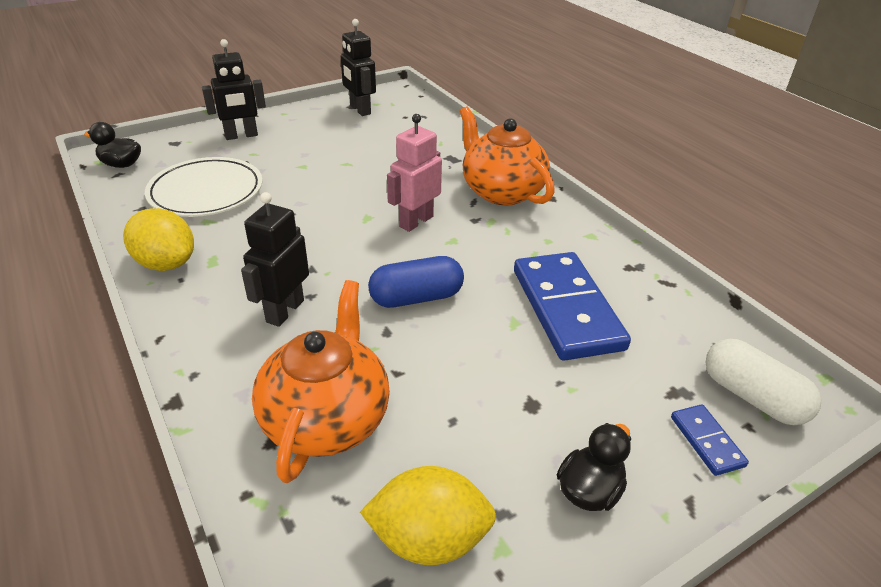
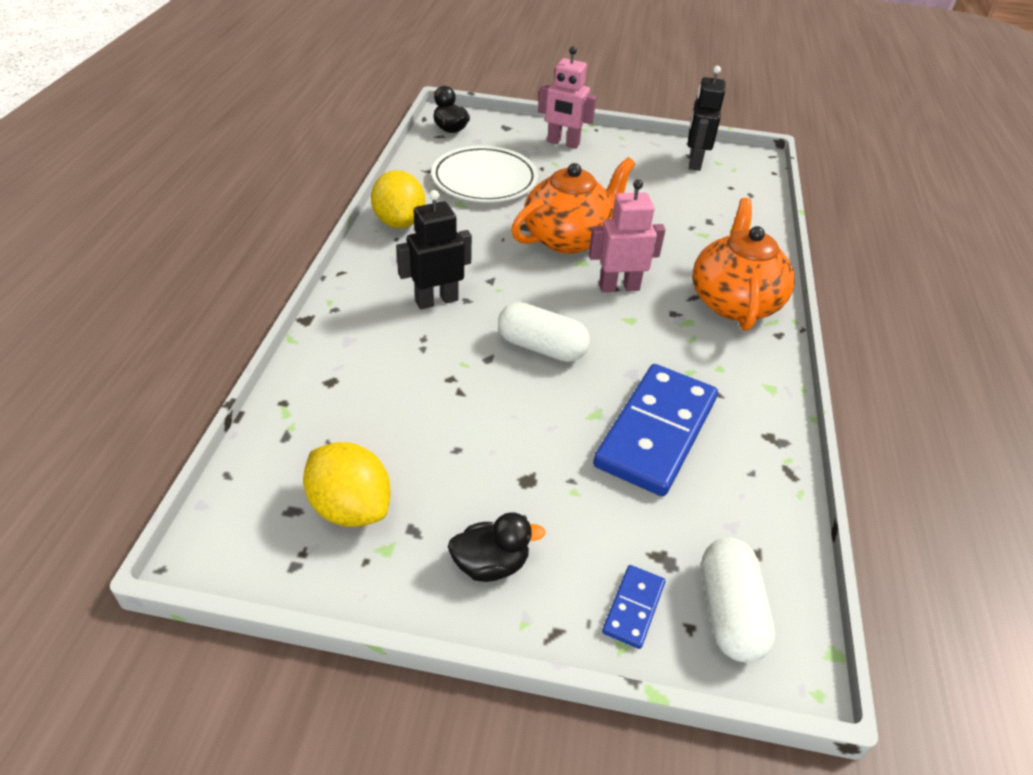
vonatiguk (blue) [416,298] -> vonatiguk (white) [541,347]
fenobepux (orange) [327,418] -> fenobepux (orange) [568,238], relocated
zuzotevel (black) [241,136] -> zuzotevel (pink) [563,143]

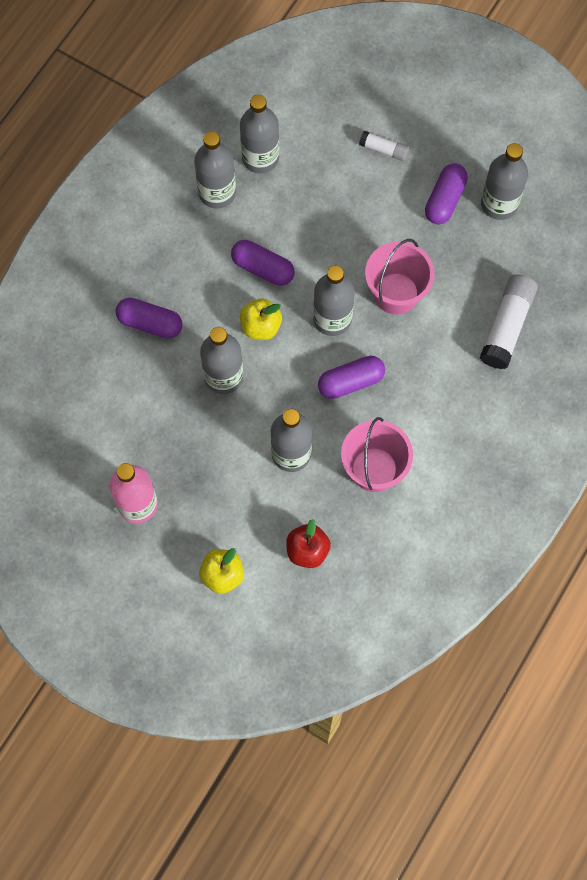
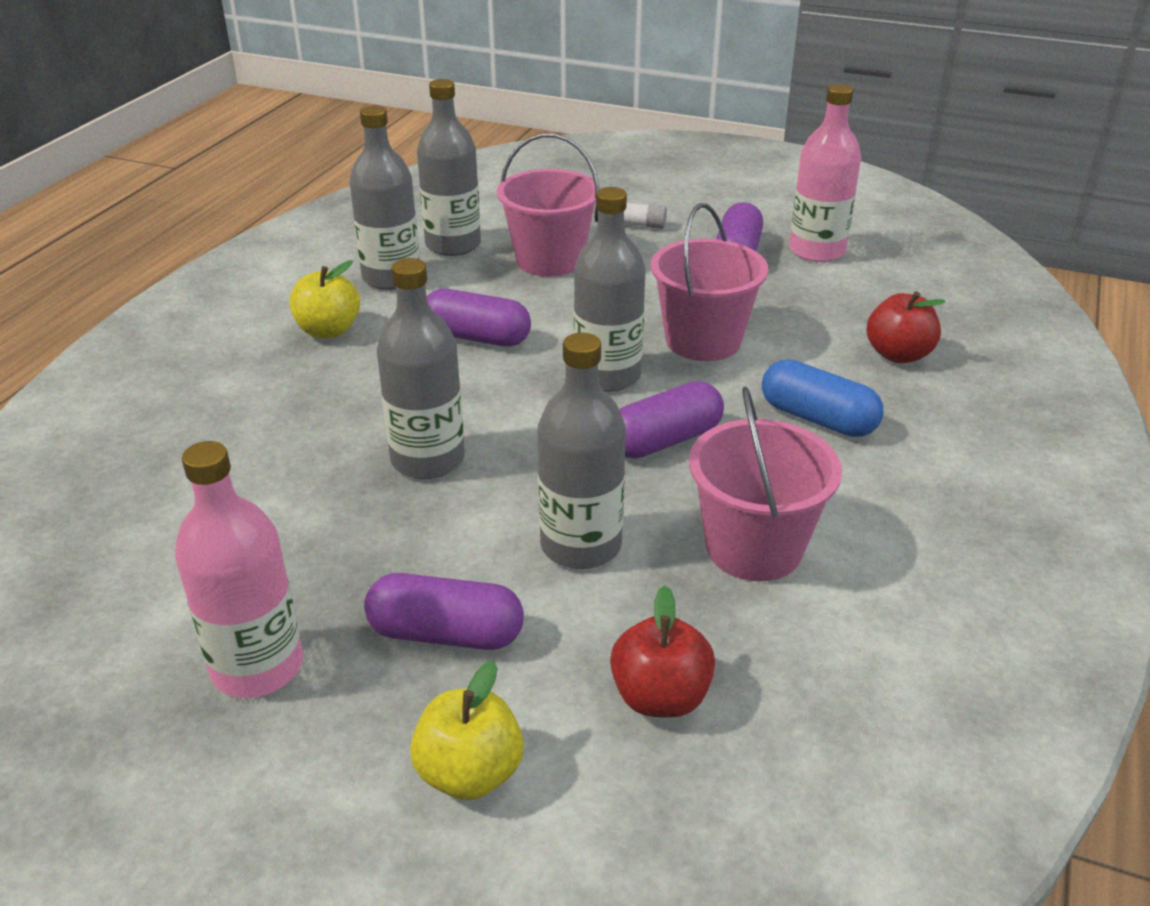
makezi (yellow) [261,326] -> makezi (yellow) [328,330], relocated
vonatiguk (purple) [150,323] -> vonatiguk (purple) [446,634], relocated
none -> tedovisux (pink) [549,260]
none -> vonatiguk (blue) [817,418]
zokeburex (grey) [499,204] -> zokeburex (pink) [817,251]
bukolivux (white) [507,326] -> makezi (red) [898,355]

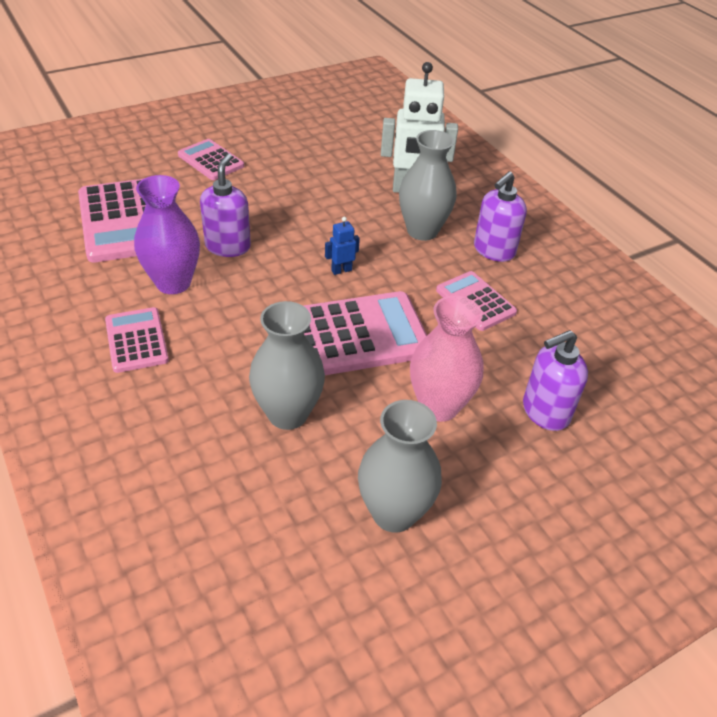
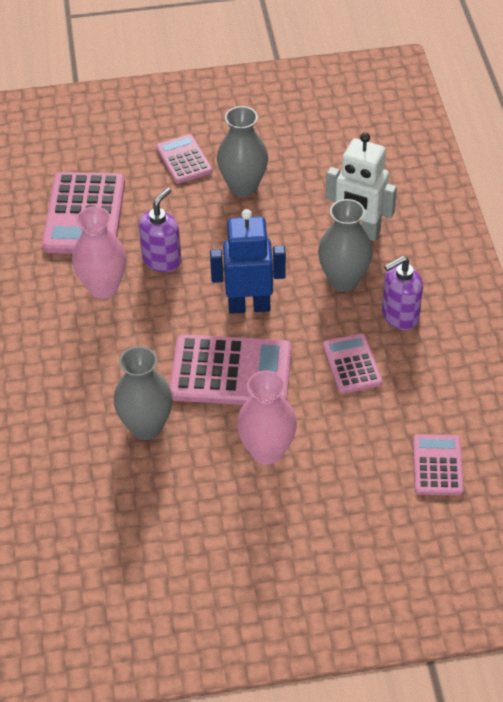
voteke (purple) [173,283] -> voteke (pink) [103,287]
zuzotevel (blue) [341,270] -> zuzotevel (blue) [249,306], x2.30
voteke (grey) [394,513] -> voteke (grey) [243,187], relocated
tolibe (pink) [136,340] -> tolibe (pink) [437,465], relocated
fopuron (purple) [545,412] -> none

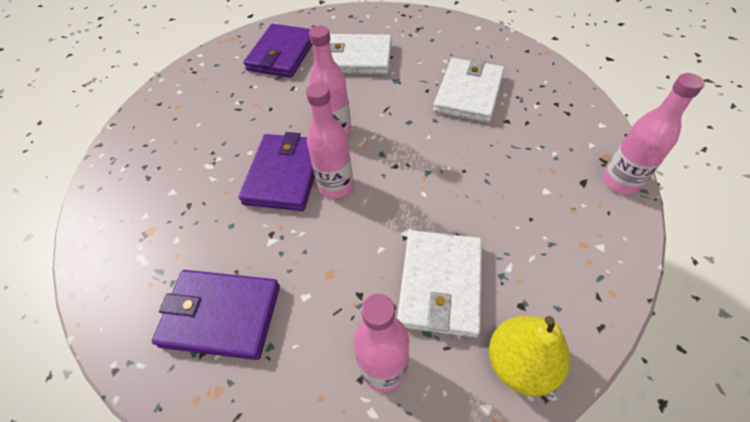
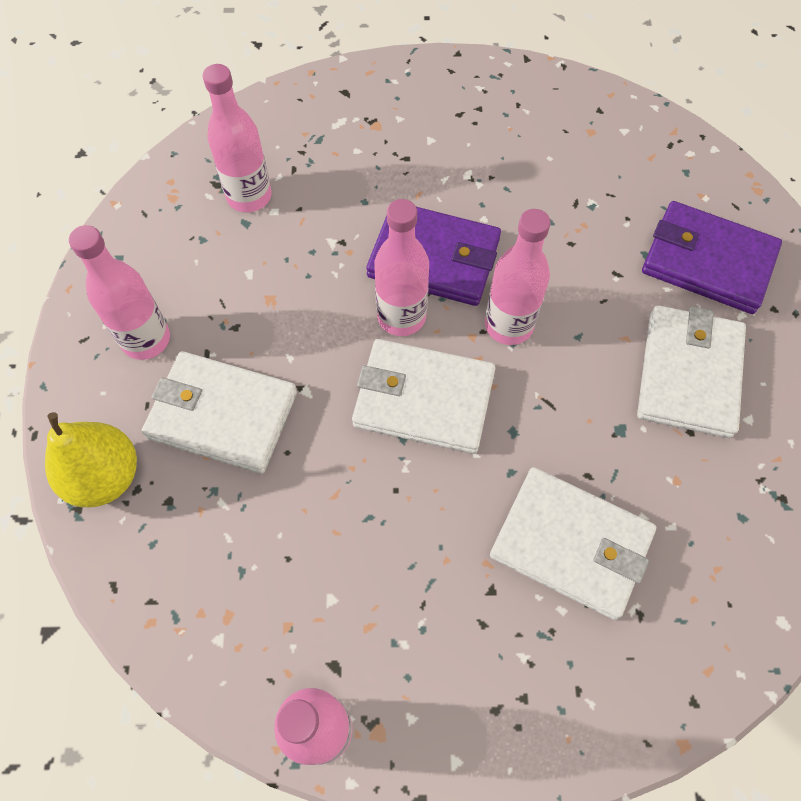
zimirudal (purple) [221,315] -> zokeburex (pink) [249,196]
none -> zimirudal (white) [423,399]

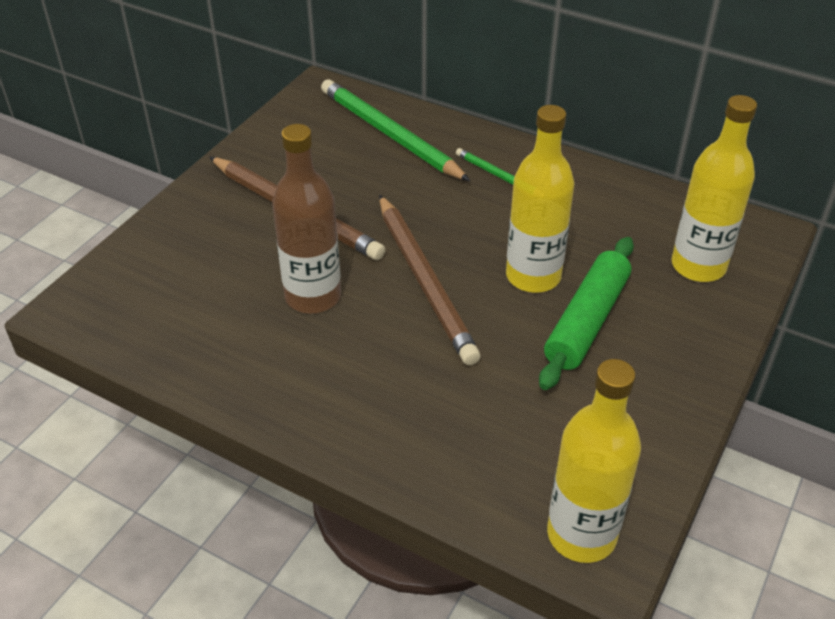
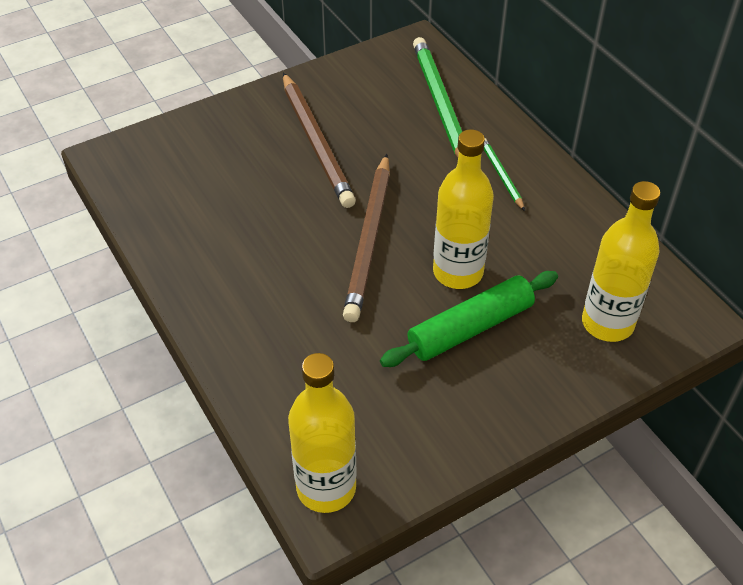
zokeburex (brown) [313,296] -> none

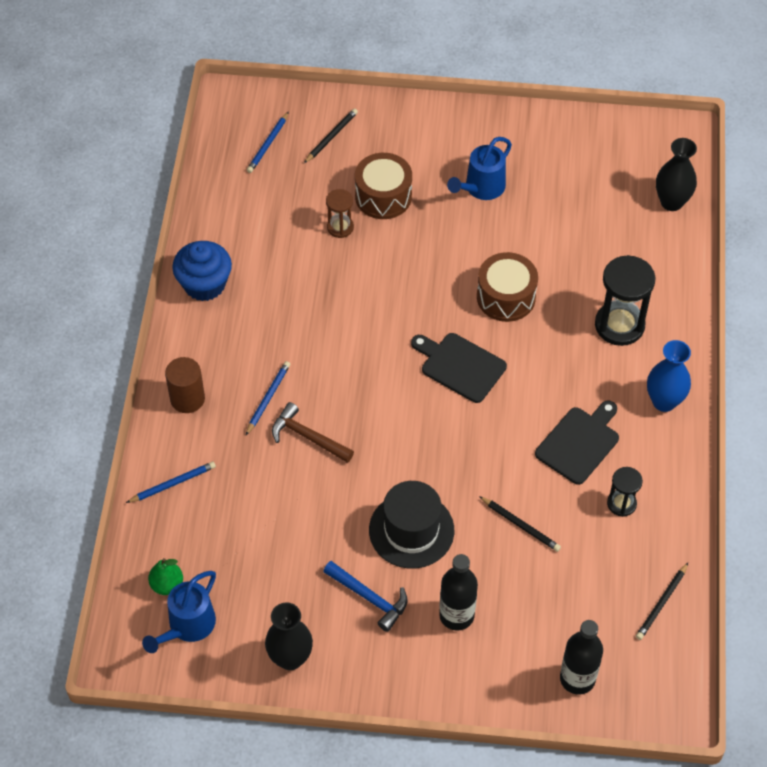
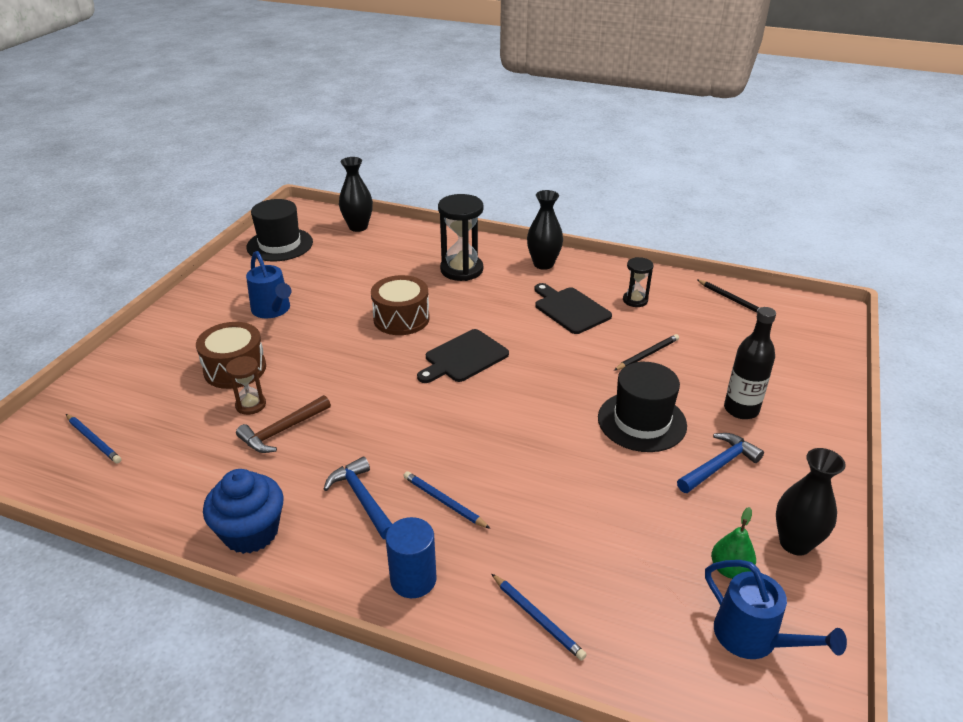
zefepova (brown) [308,437] -> zefepova (brown) [282,431], relocated
none -> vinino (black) [280,245]
none -> zefepova (blue) [362,499]
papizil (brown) [187,399] -> papizil (blue) [413,579]
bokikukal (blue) [172,484] -> bokikukal (blue) [537,618], 150 degrees clockwise
voteke (blue) [664,401] -> voteke (black) [543,264]
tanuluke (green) [167,585] -> tanuluke (green) [730,569], relocated
bokikukal (black) [331,137] -> none
zokeburex (black) [577,678] -> none

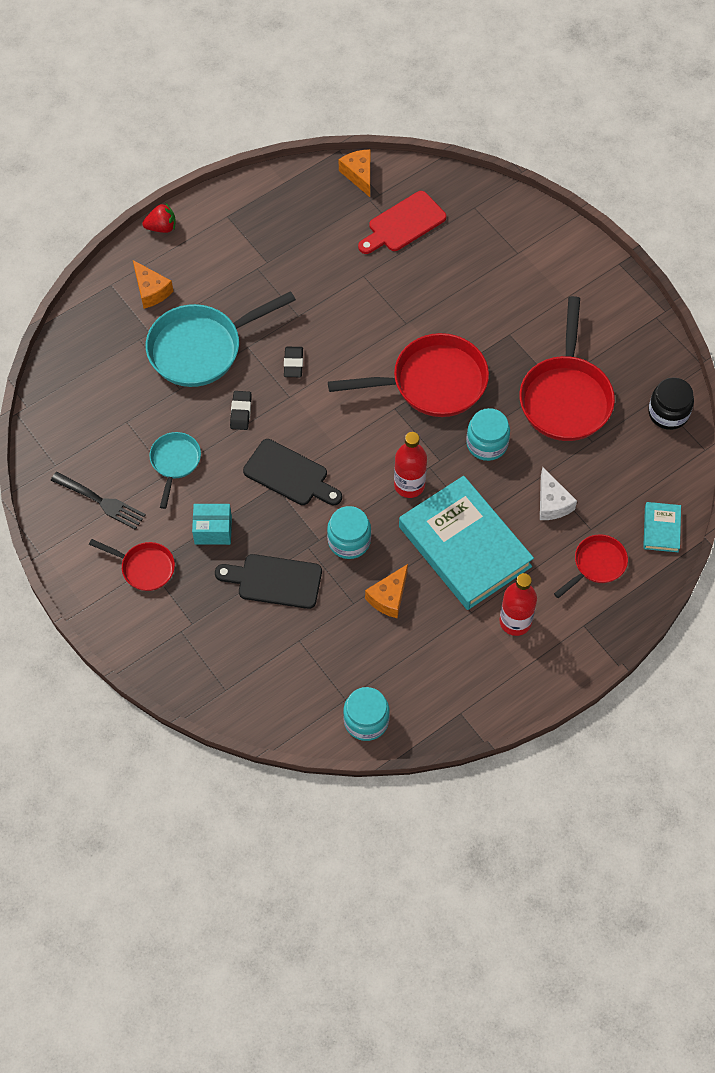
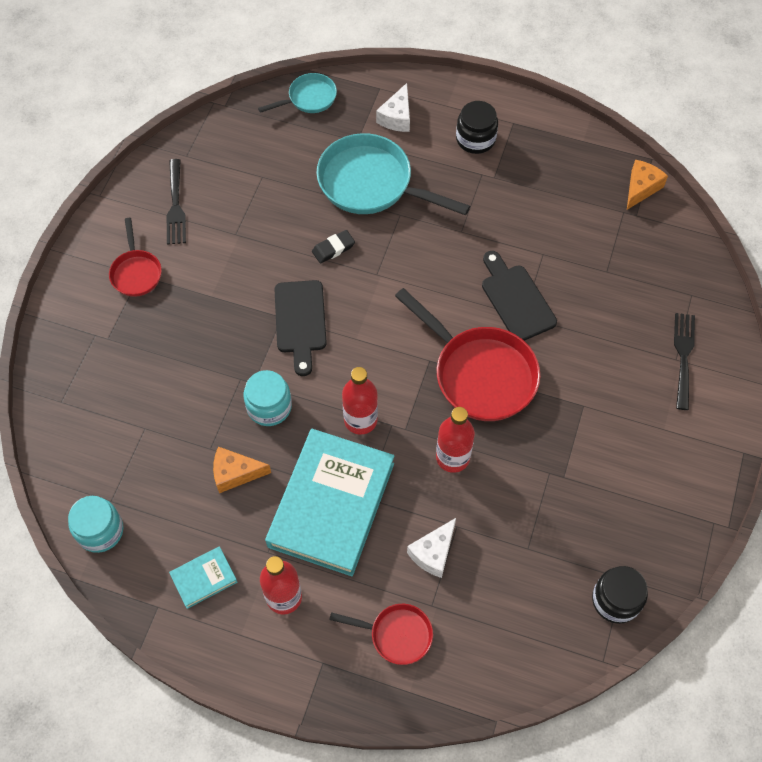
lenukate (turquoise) [661,529] -> lenukate (turquoise) [204,578], relocated
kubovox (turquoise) [175,462] -> kubovox (turquoise) [309,98], relocated
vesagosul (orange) [151,291] -> vesagosul (white) [397,117]
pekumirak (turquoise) [487,443] -> zokeburex (red) [452,457]
none -> pekumirak (black) [475,139]
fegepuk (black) [274,581] -> fegepuk (black) [516,299], relocated
none -> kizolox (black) [683,356]
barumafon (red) [161,227] -> none
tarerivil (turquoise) [213,530] -> none
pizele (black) [293,364] -> none
fegepuk (red) [403,224] -> none
kubovox (red) [565,397] -> none

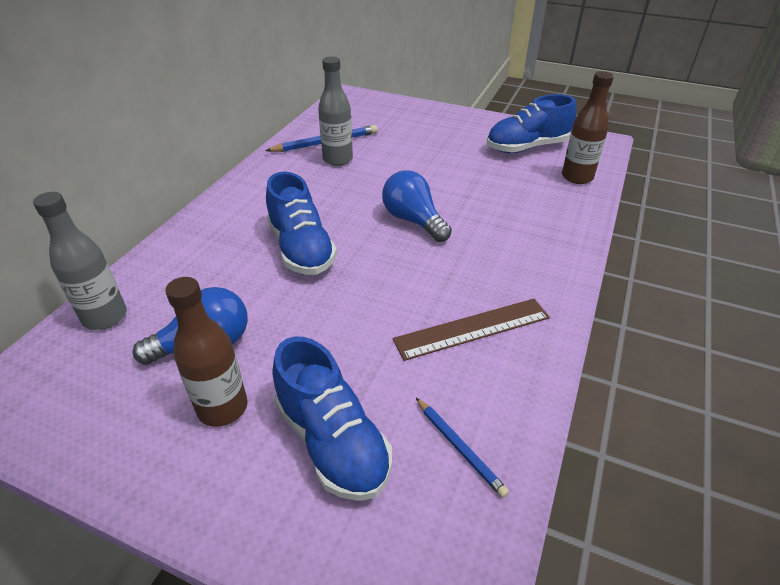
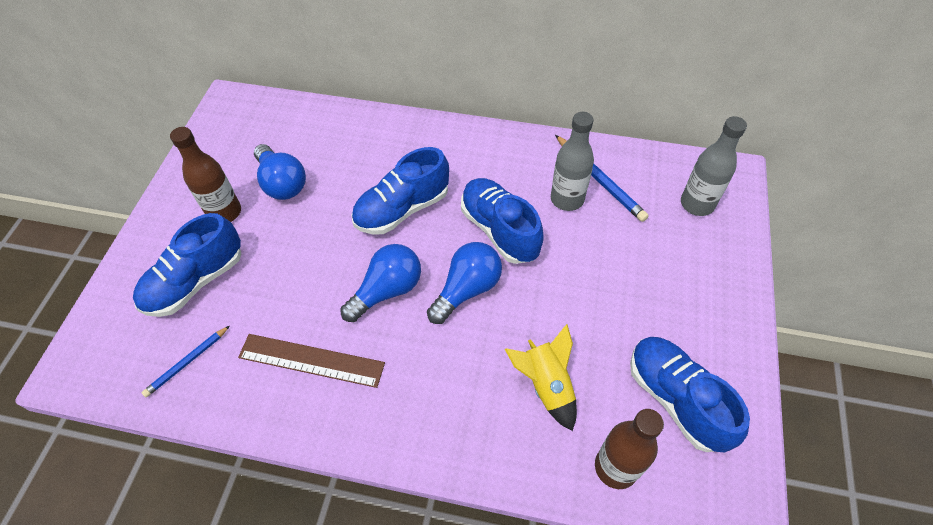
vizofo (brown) [472,328] -> vizofo (brown) [311,360], 45 degrees counterclockwise
none -> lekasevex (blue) [387,290]
none -> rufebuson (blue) [499,230]
none -> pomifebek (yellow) [546,385]
zokeburex (grey) [105,317] -> zokeburex (grey) [697,204], relocated

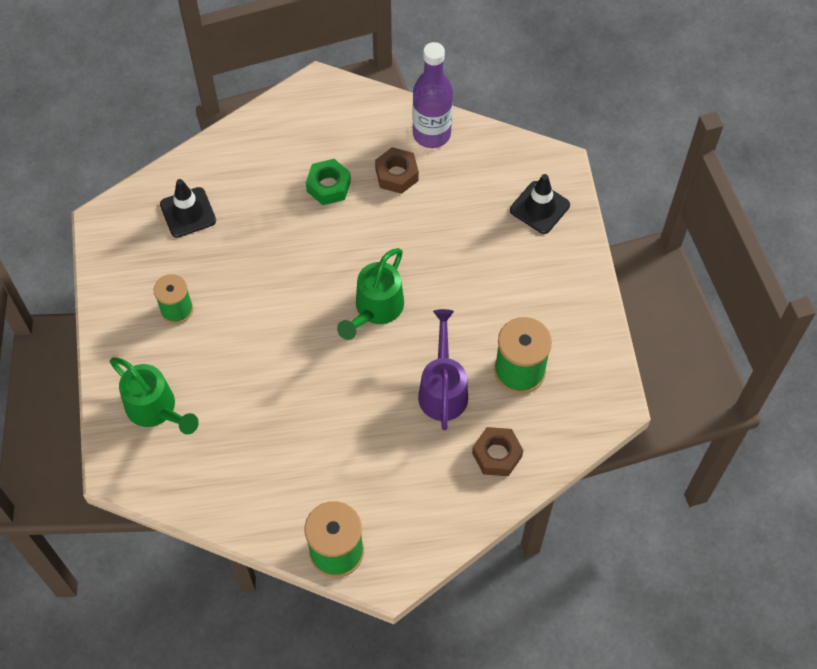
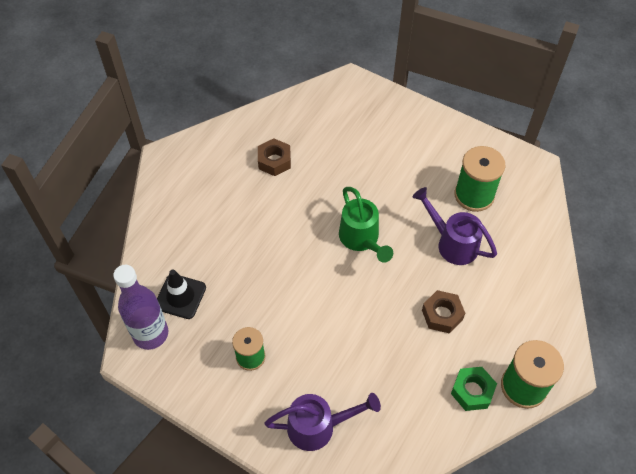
zokeburex (purple) [431,134] -> zokeburex (purple) [150,334], relocated
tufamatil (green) [155,409] -> tufamatil (purple) [318,427]
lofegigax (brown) [497,455] -> lofegigax (brown) [442,315], relocated
lofegigax (green) [328,186] -> lofegigax (green) [472,391], relocated
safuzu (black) [539,207] -> none

